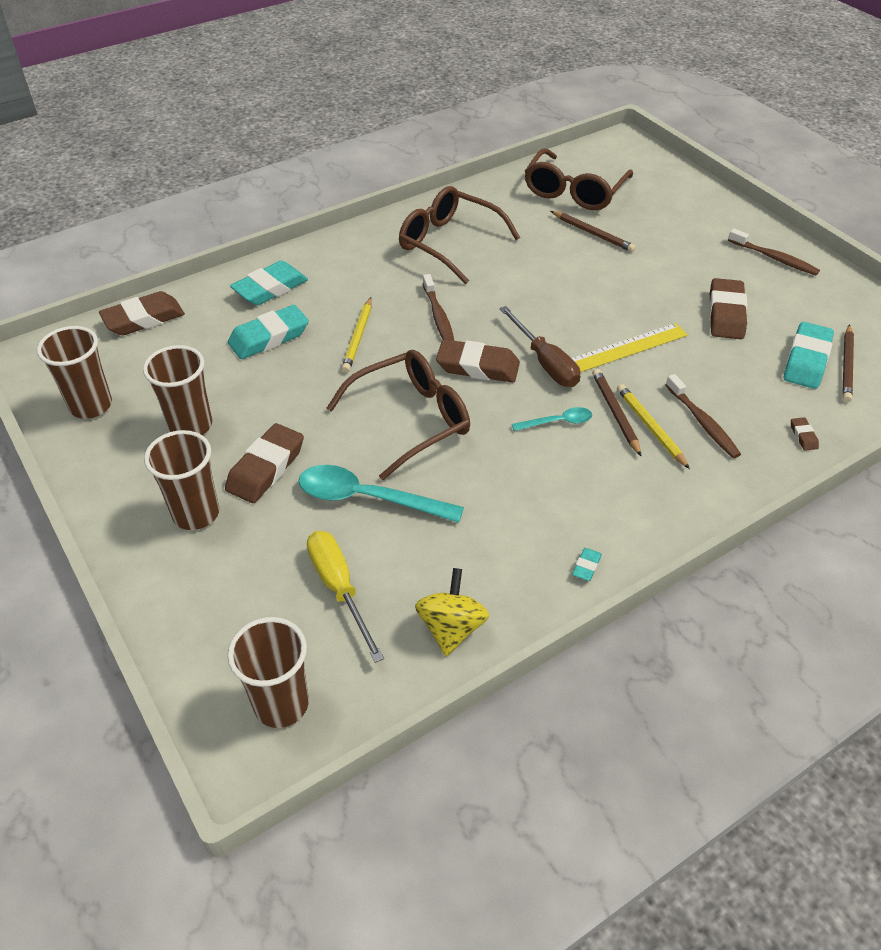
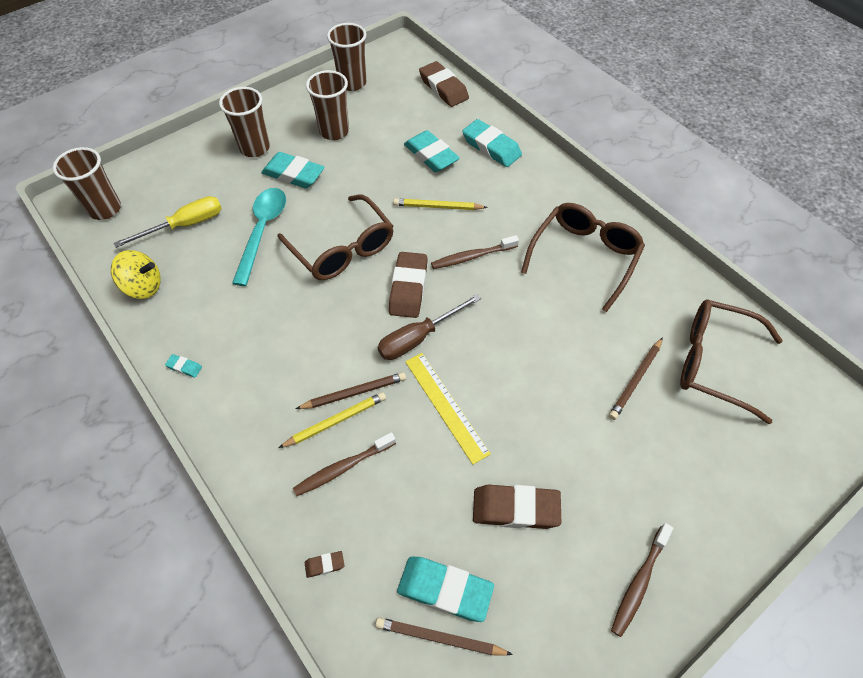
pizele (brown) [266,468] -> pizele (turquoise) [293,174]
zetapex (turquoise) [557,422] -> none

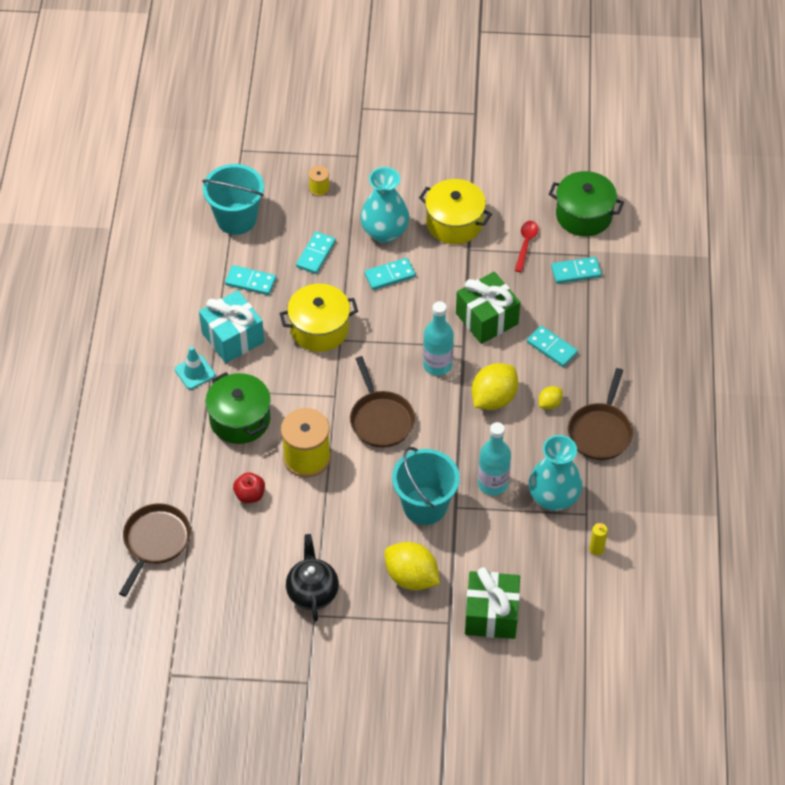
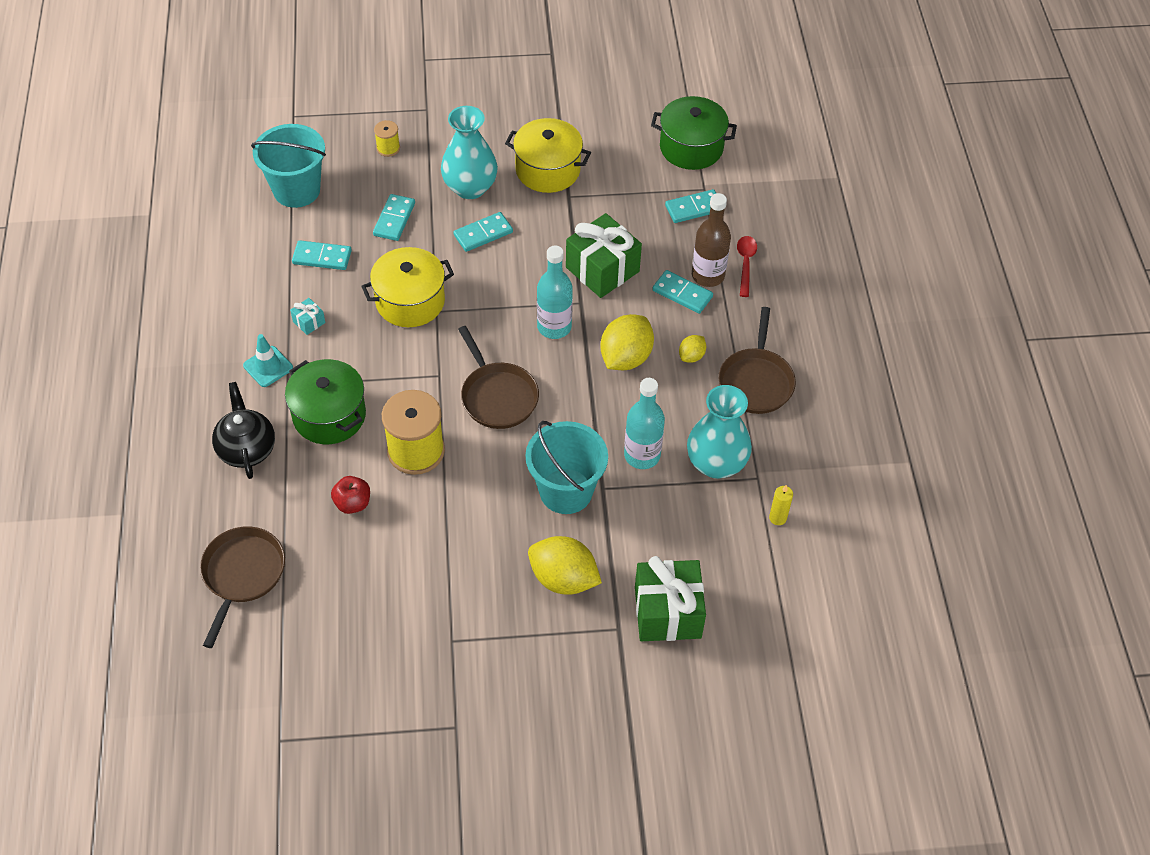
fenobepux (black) [312,592] -> fenobepux (black) [246,449], relocated
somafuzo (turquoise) [233,337] -> somafuzo (turquoise) [309,322], x0.43
none -> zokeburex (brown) [708,275]
zetapex (red) [526,244] -> zetapex (red) [745,263], relocated

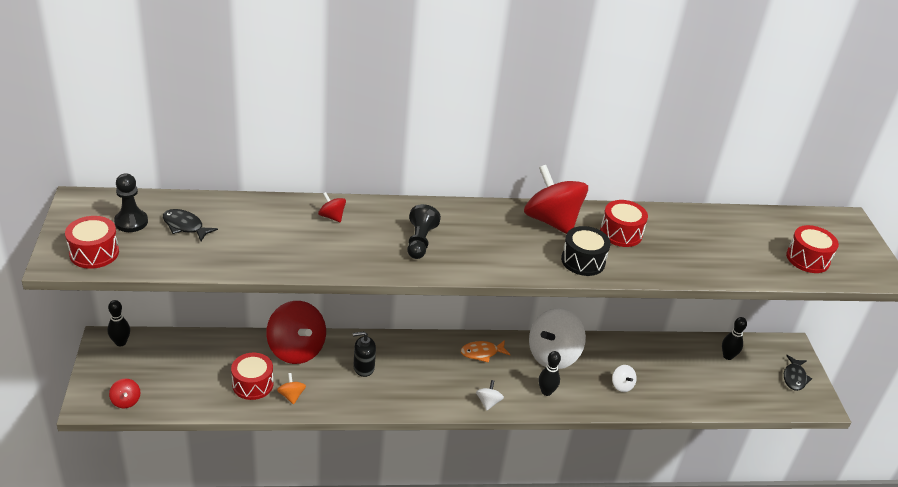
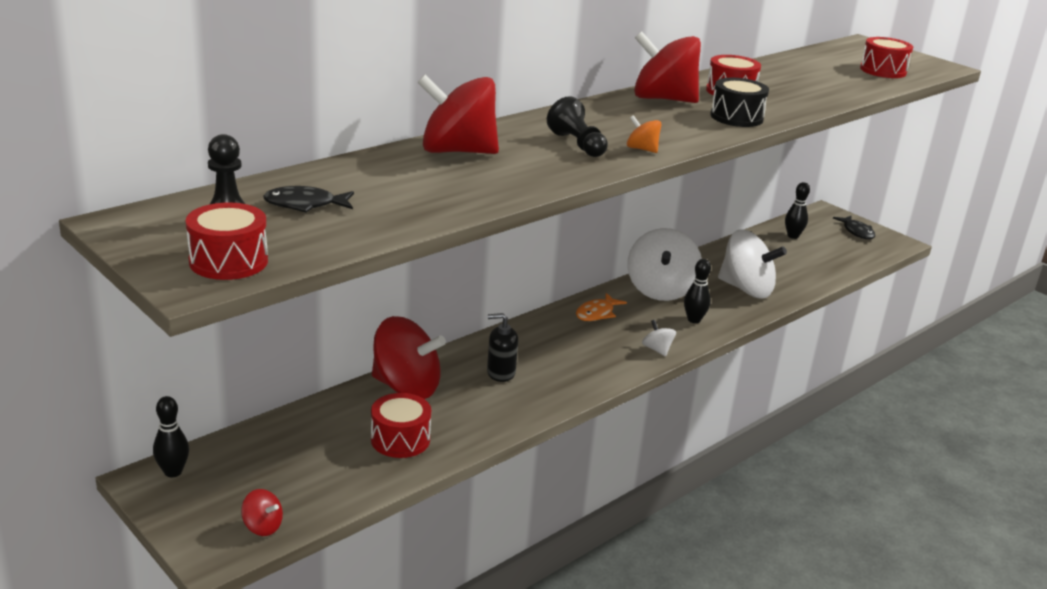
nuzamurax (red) [332,217] -> nuzamurax (red) [457,151], x2.27
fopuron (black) [363,368] -> fopuron (black) [500,373], 45 degrees clockwise
nuzamurax (orange) [291,396] -> nuzamurax (orange) [642,149], relocated
nuzamurax (white) [622,385] -> nuzamurax (white) [746,289], x2.27

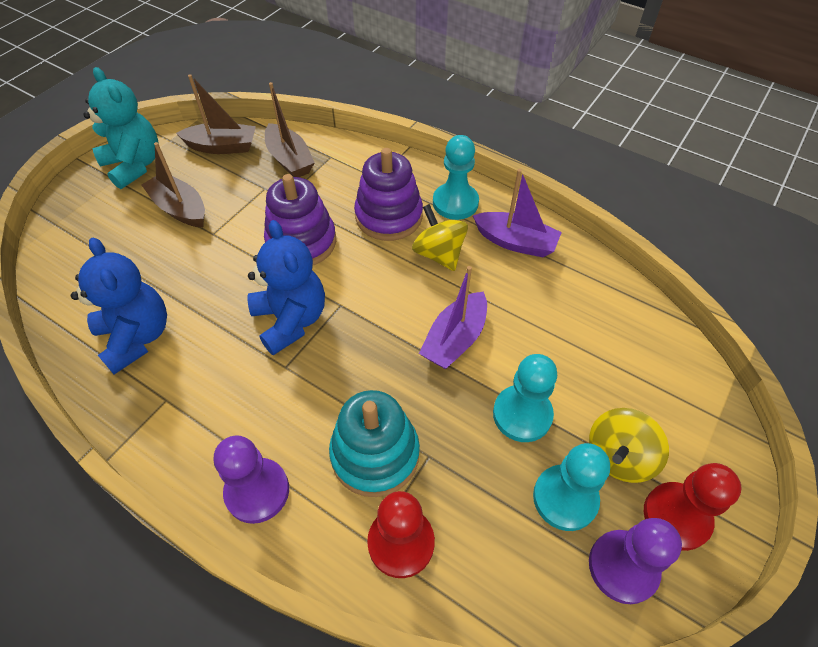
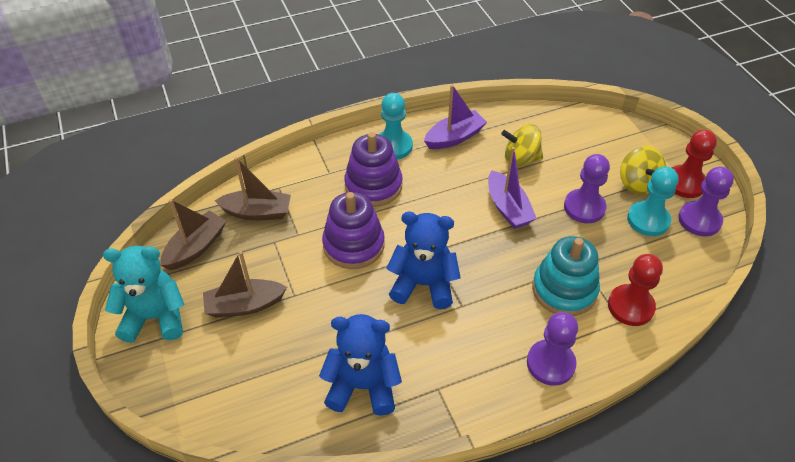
nuzamurax (yellow) [439,254] -> nuzamurax (yellow) [520,159], relocated
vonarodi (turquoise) [522,414] -> vonarodi (purple) [584,207]

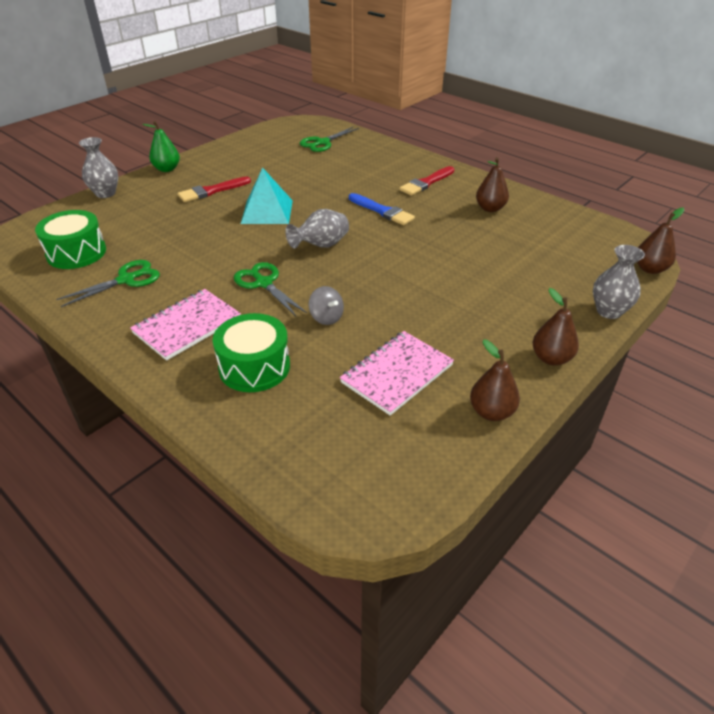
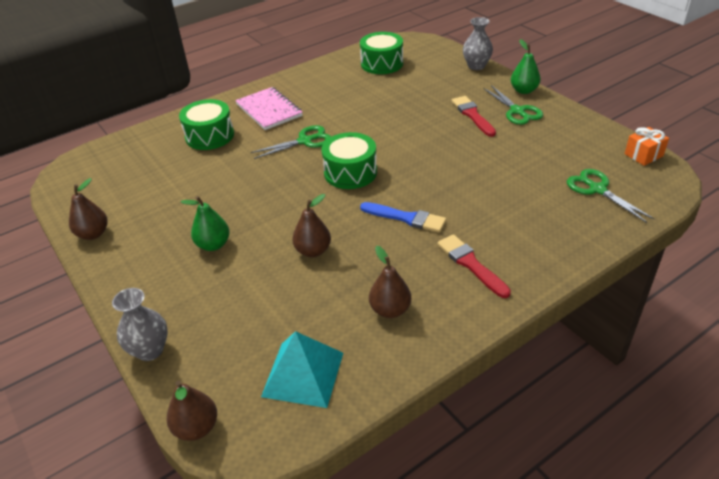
none -> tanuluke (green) [213,245]
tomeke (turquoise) [267,211] -> tomeke (turquoise) [303,374], relocated
tanuluke (brown) [551,358] -> tanuluke (brown) [313,251], relocated
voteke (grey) [321,246] -> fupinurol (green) [350,172]
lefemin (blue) [382,211] -> lefemin (blue) [406,218], 120 degrees counterclockwise
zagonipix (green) [126,279] -> zagonipix (green) [517,111], relocated
none -> somafuzo (orange) [643,155]
nuzamurax (grey) [326,317] -> none
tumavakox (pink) [397,374] -> none

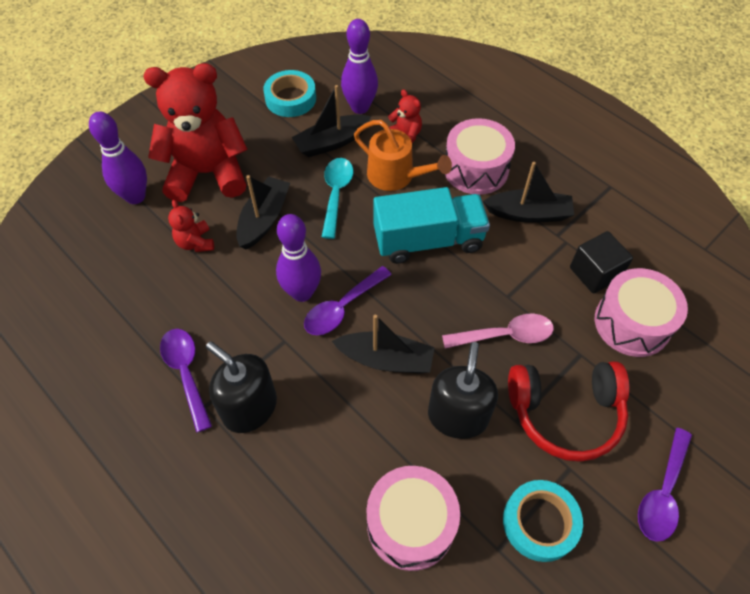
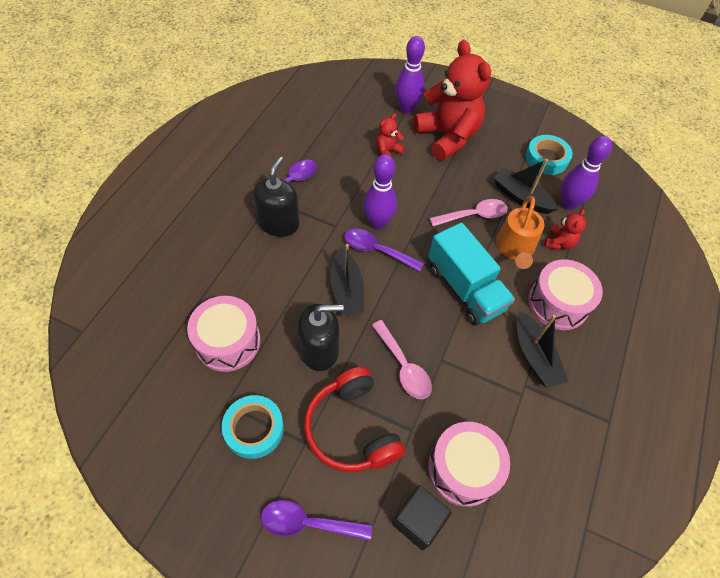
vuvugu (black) [595,273] -> vuvugu (black) [418,521], relocated
zetapex (turquoise) [336,194] -> zetapex (pink) [474,215]
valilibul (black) [264,219] -> none

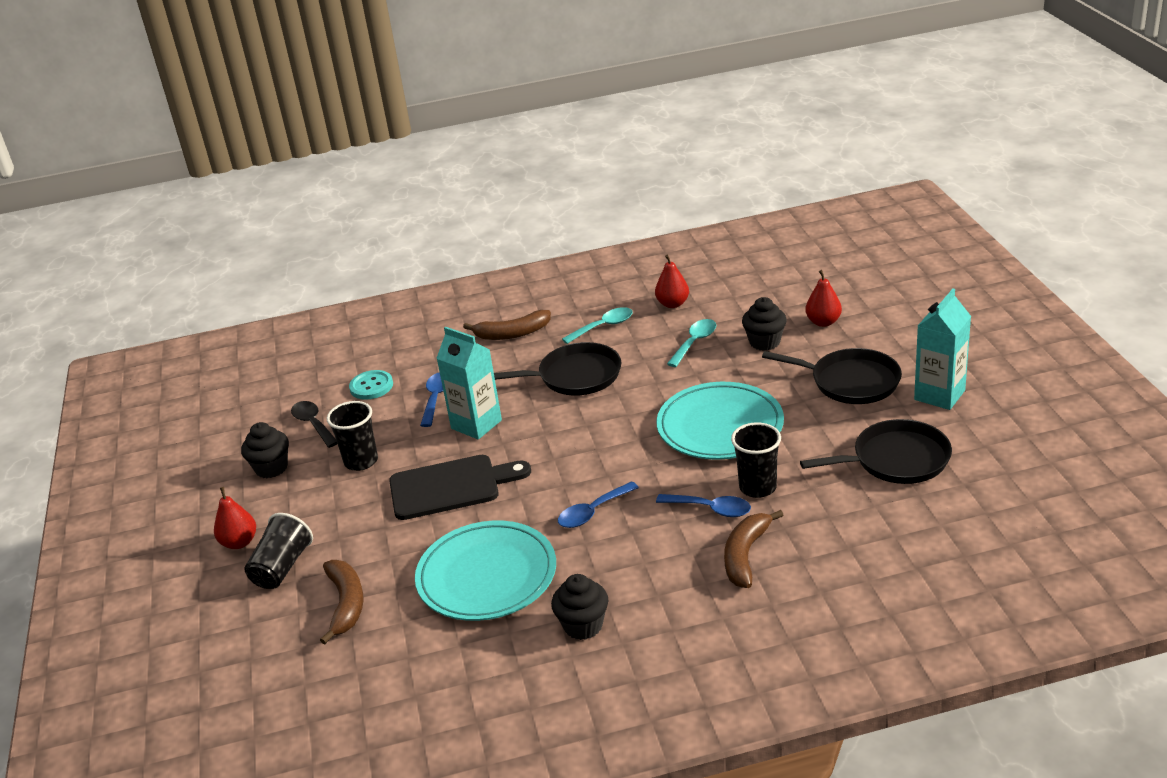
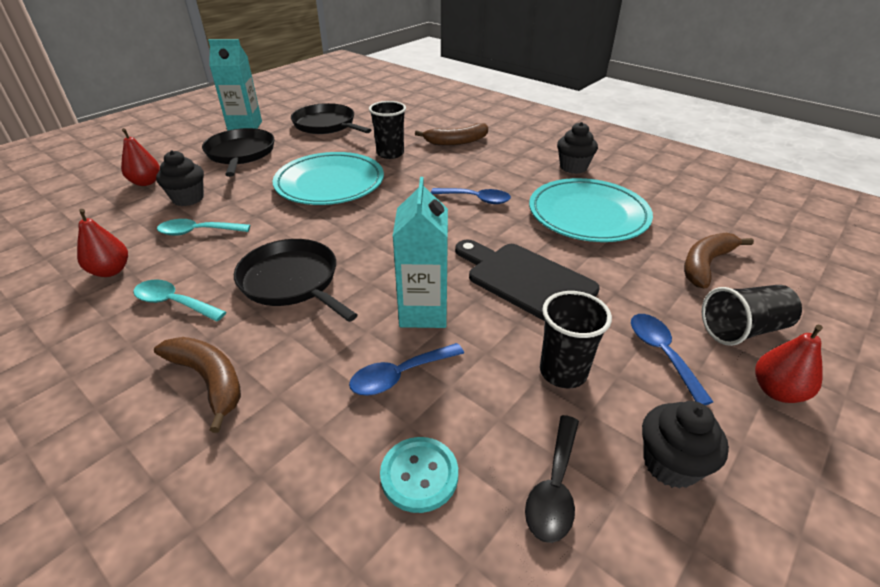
zetapex (blue) [710,509] -> zetapex (blue) [662,354], relocated

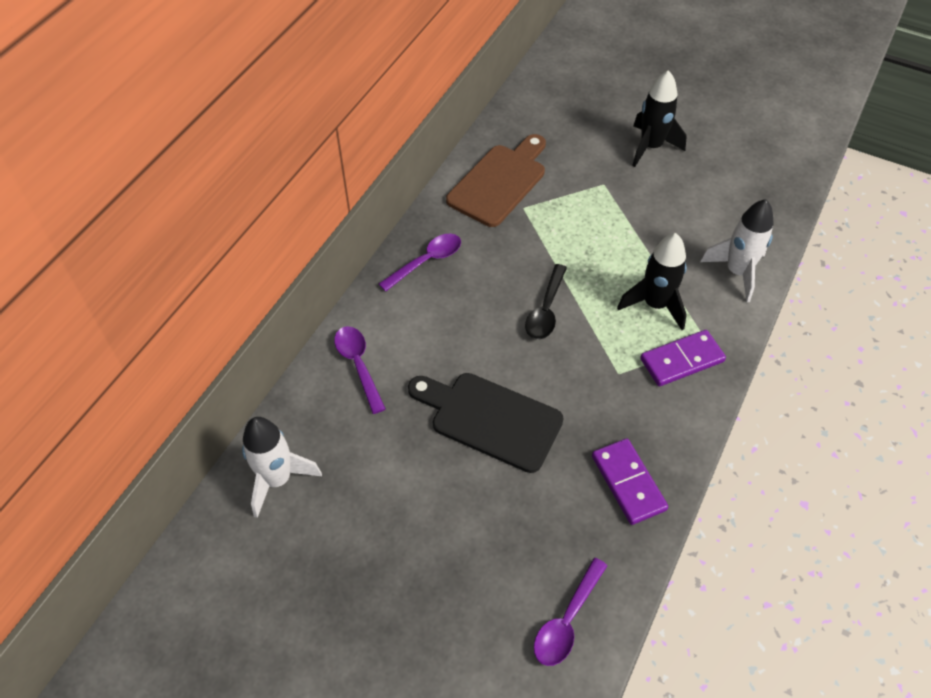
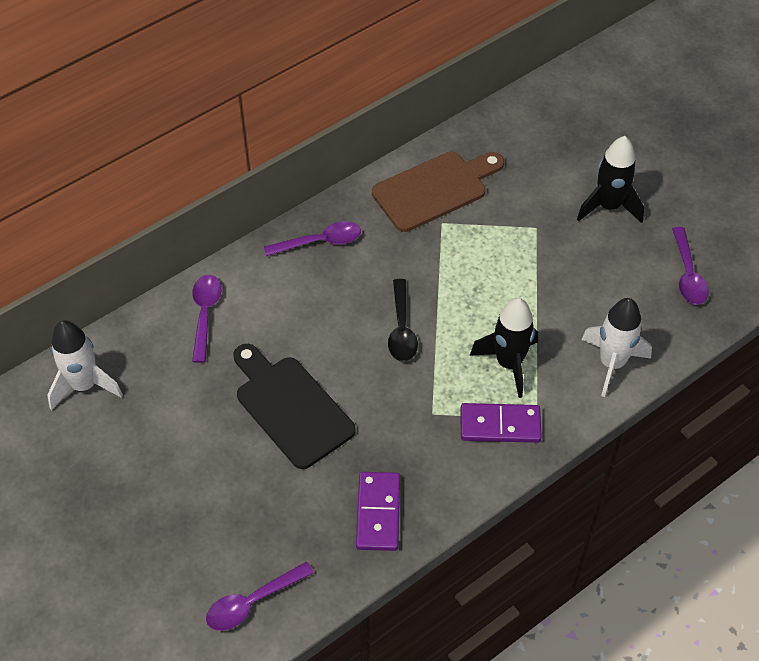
zetapex (black) [546,310] -> zetapex (black) [401,329], 45 degrees counterclockwise
none -> zetapex (purple) [688,274]

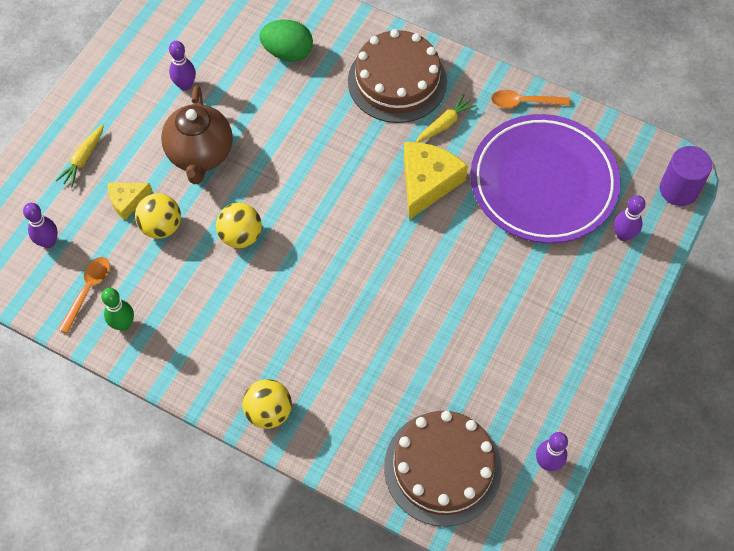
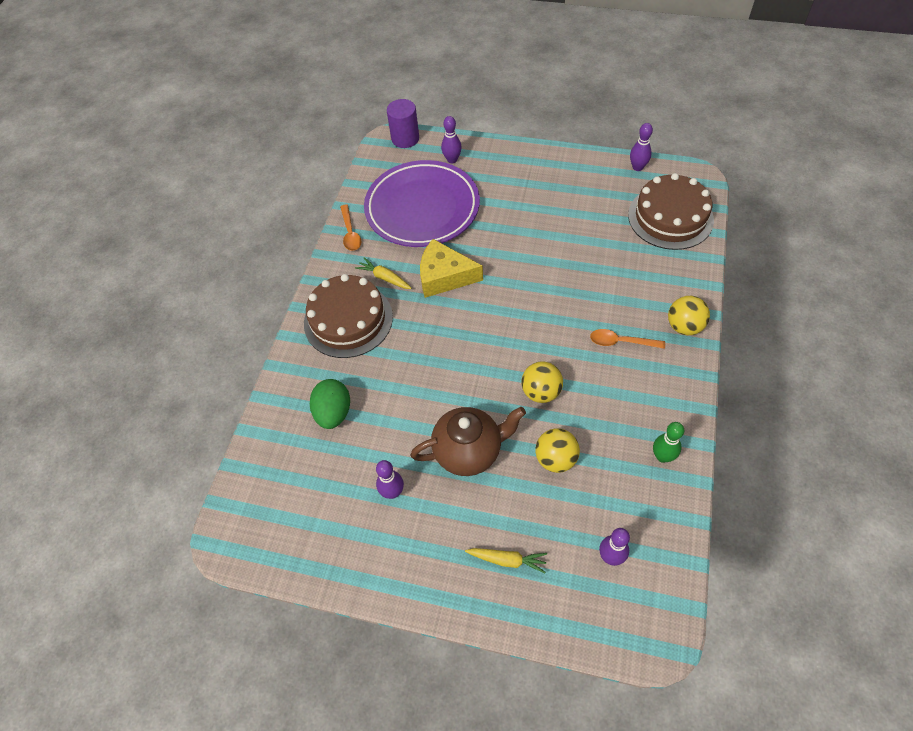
zetapex (orange) [88,290] -> zetapex (orange) [620,342], relocated
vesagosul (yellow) [127,201] -> none

